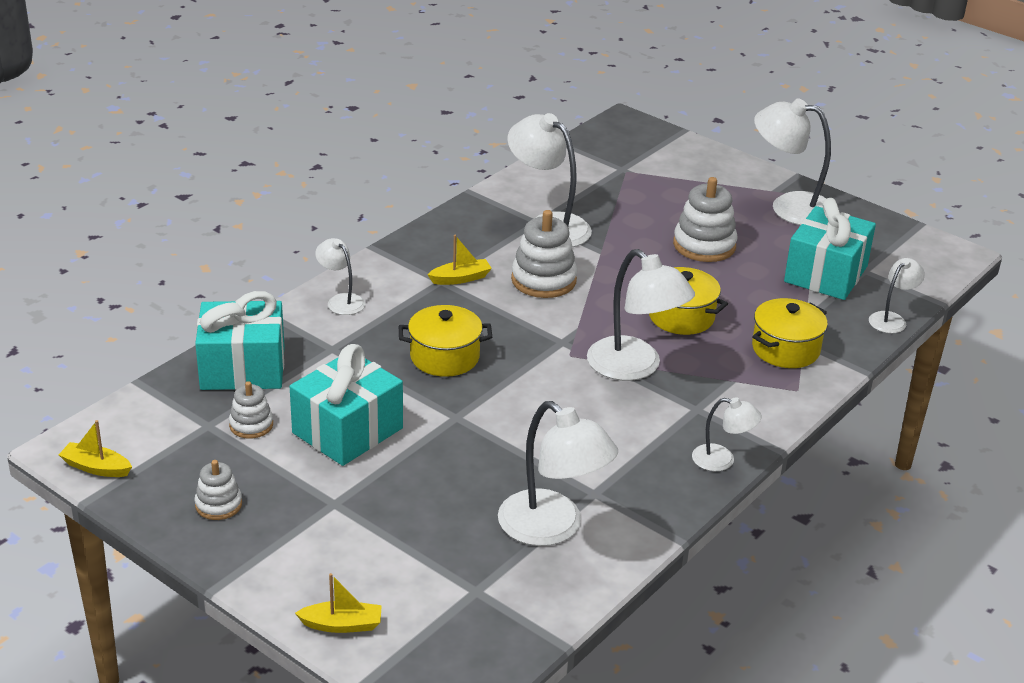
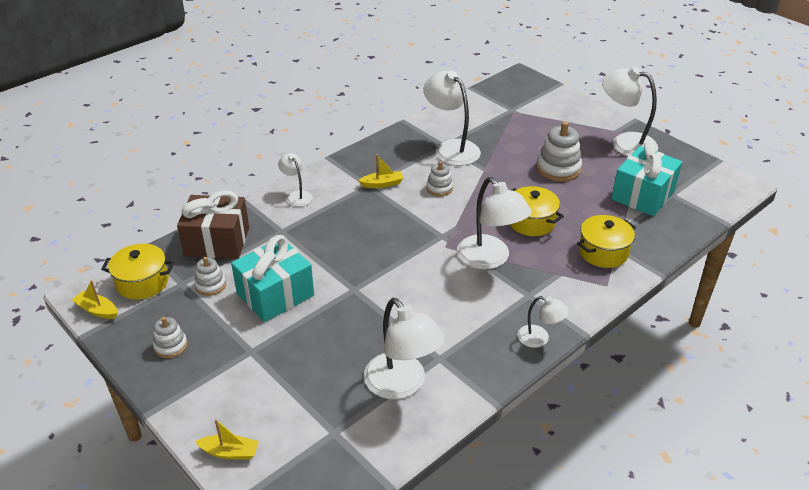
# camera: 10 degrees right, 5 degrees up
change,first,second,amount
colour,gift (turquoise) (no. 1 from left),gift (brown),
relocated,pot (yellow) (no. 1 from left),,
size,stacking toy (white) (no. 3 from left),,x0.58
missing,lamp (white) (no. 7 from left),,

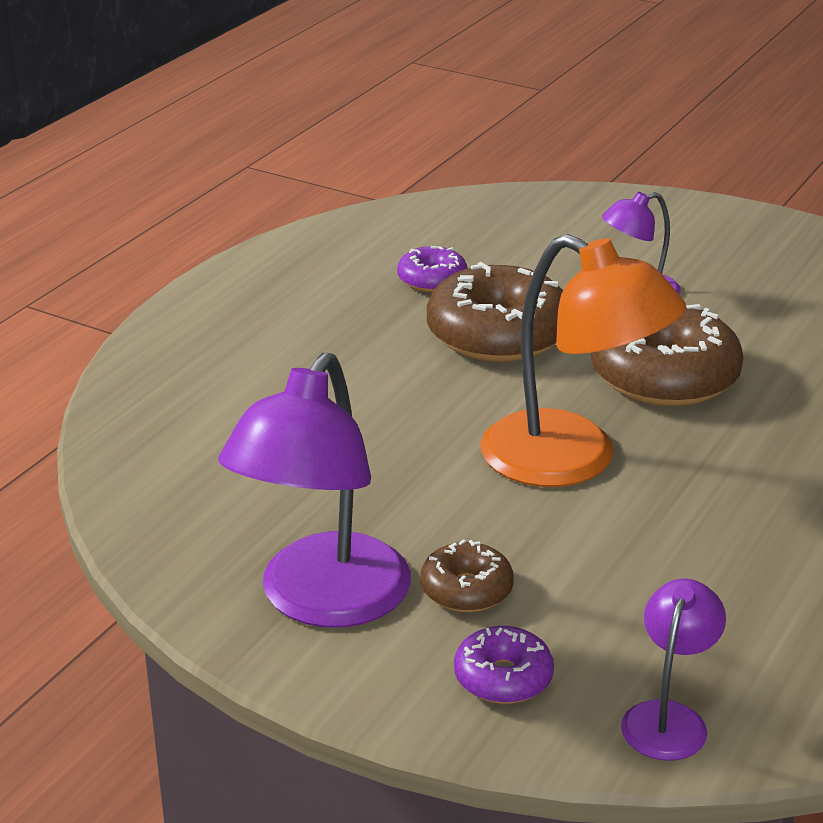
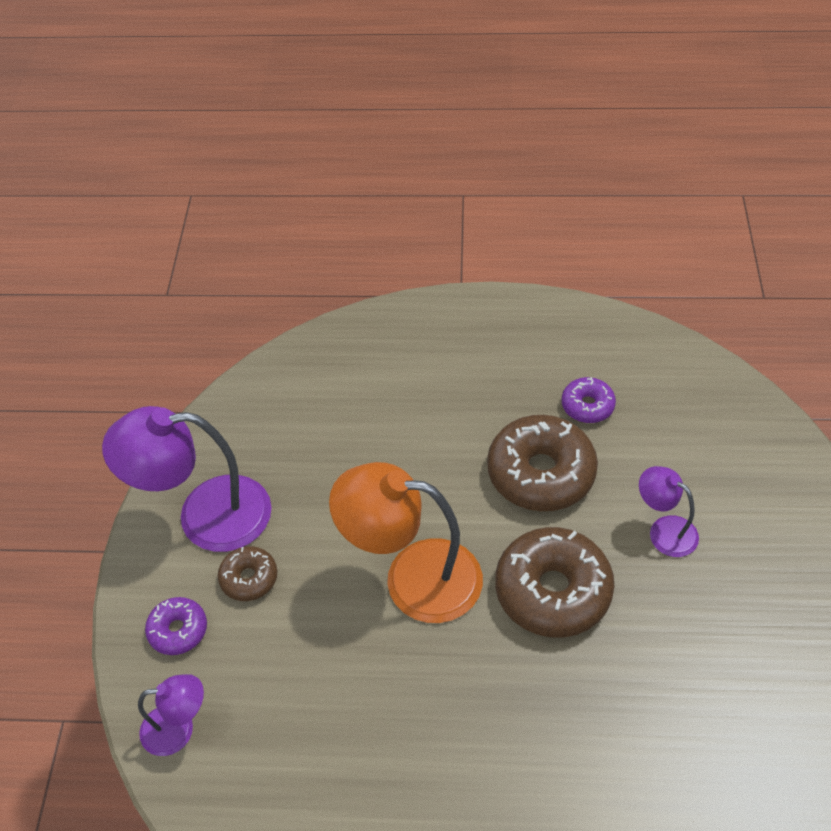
# camera: 65 degrees right, 20 degrees up
change,first,second,amount
spun,lamp (orange),,90 degrees clockwise

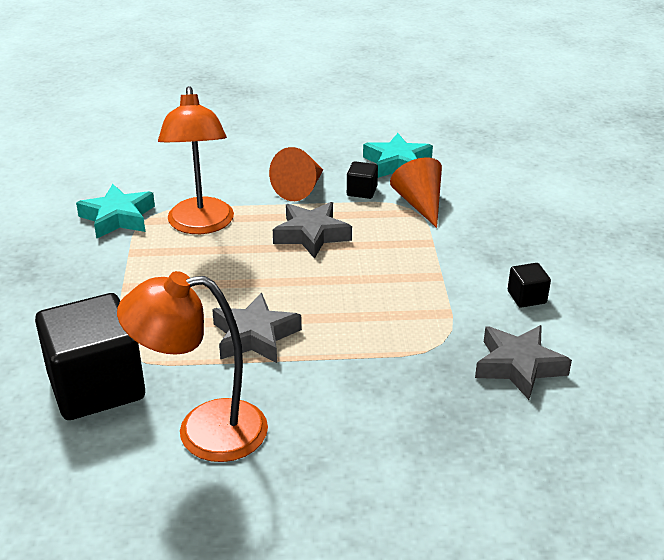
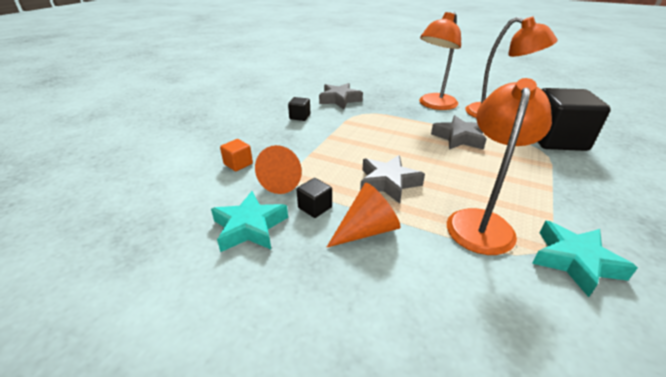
# camera: 150 degrees left, 0 degrees up
change,first,second,amount
appeared,,cube (orange),
appeared,,lamp (orange) (no. 1 from left),

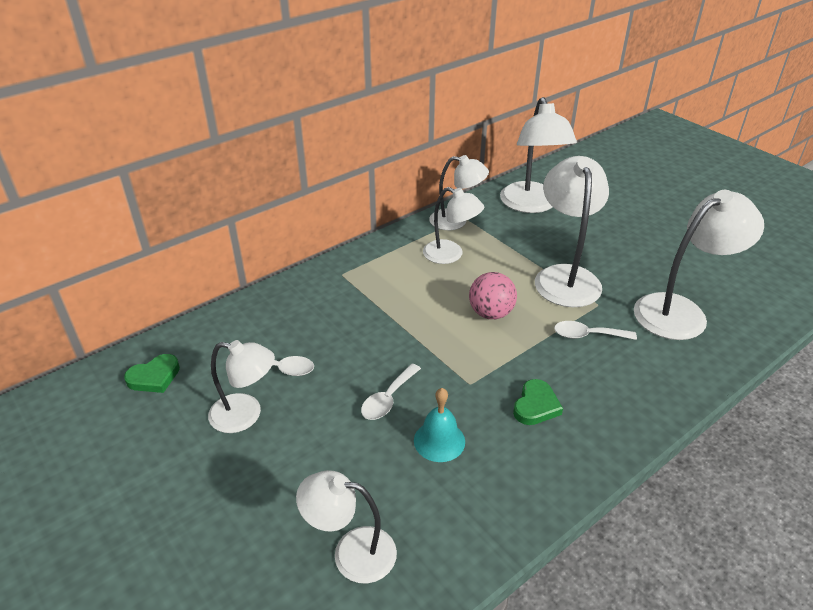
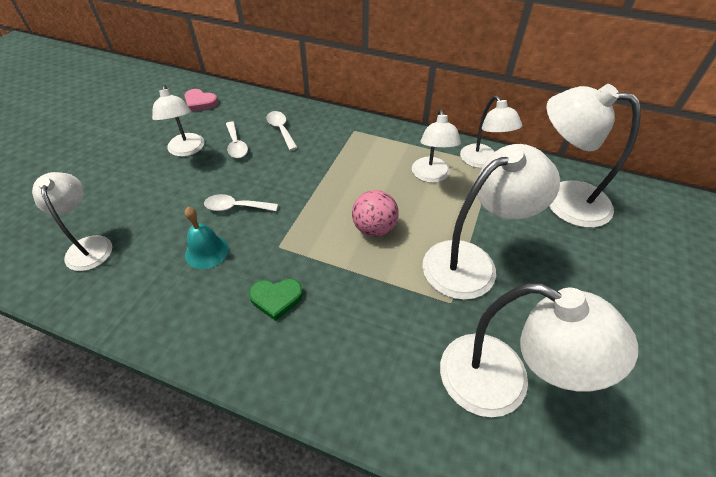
# camera: 60 degrees right, 10 degrees up
change,first,second,amount
colour,heart (green) (no. 1 from left),heart (pink),
spun,lamp (white) (no. 5 from left in the first image),lamp (white) (no. 7 from left),60 degrees clockwise
relocated,spoon (white) (no. 3 from left),,

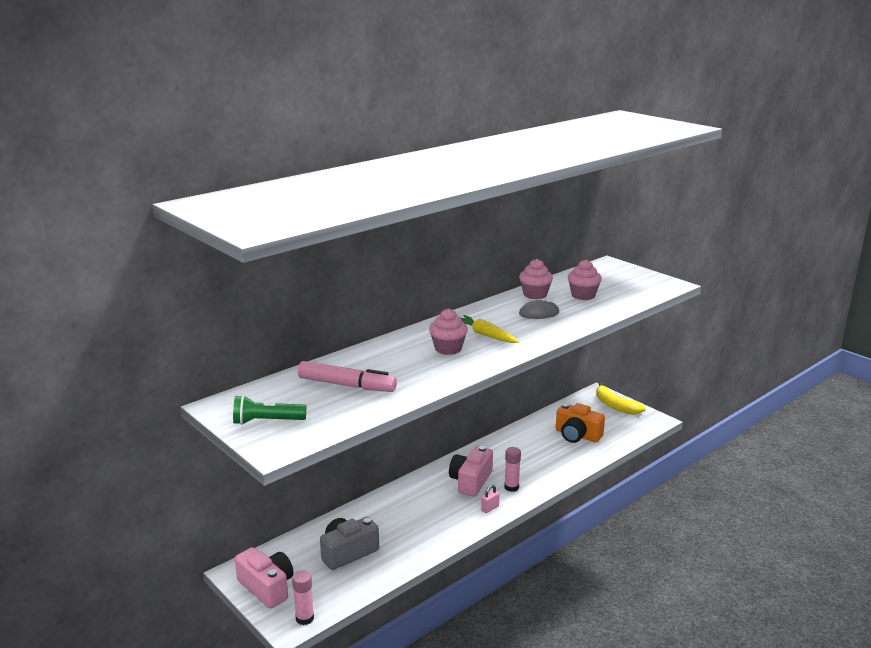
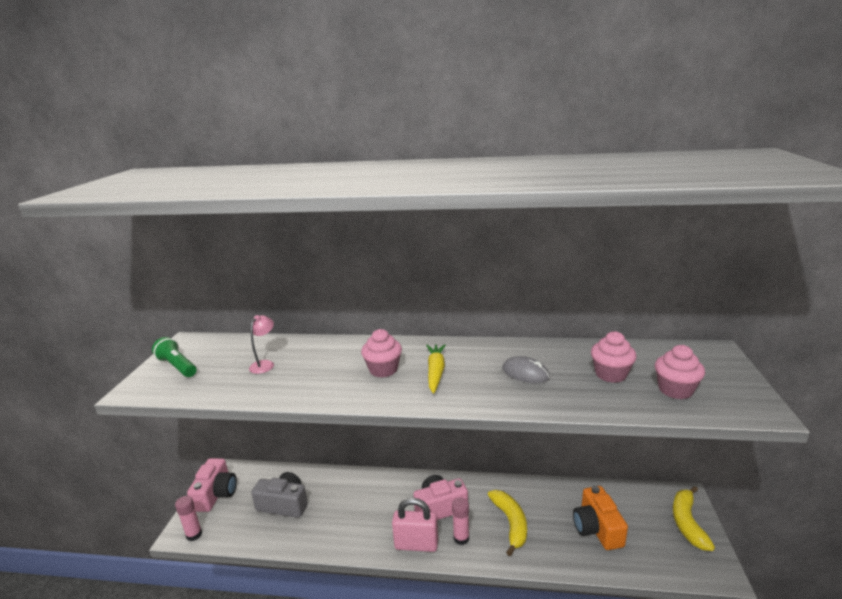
# camera: 50 degrees right, 0 degrees up
change,first,second,amount
exchanged,marker (pink),lamp (pink),
size,padlock (pink),,x2.12
relocated,cupcake (pink) (no. 2 from left in the first image),cupcake (pink) (no. 3 from left),
appeared,,banana (yellow) (no. 1 from left),

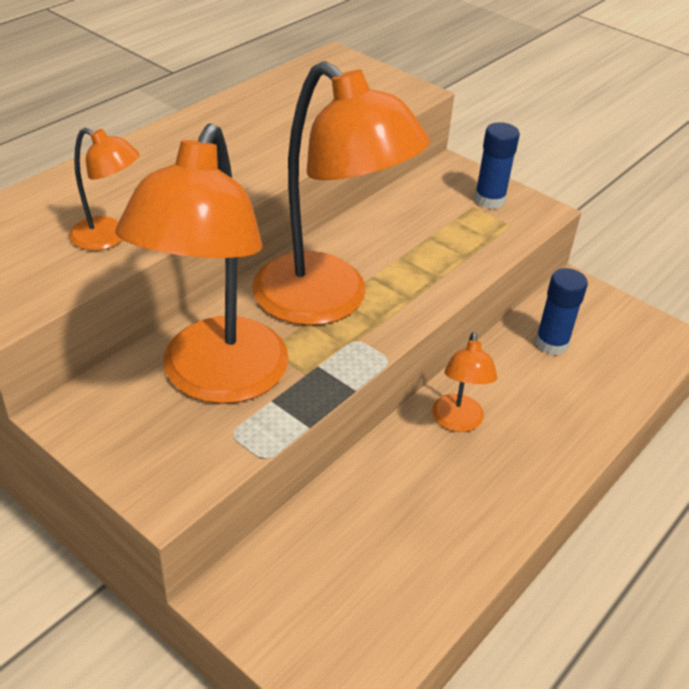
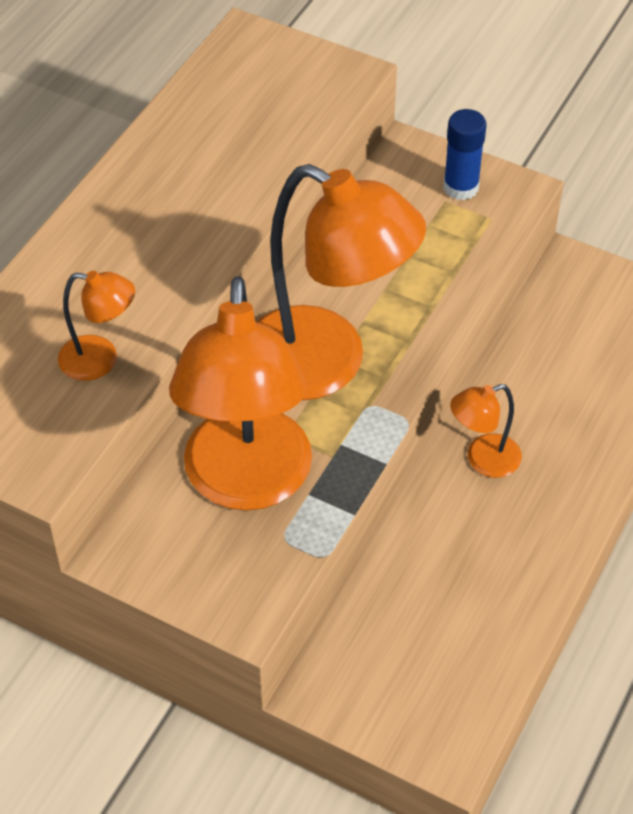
# camera: 10 degrees left, 10 degrees up
change,first,second,amount
spun,lamp (orange) (no. 4 from left),,75 degrees clockwise
missing,glue stick (blue) (no. 2 from left),,

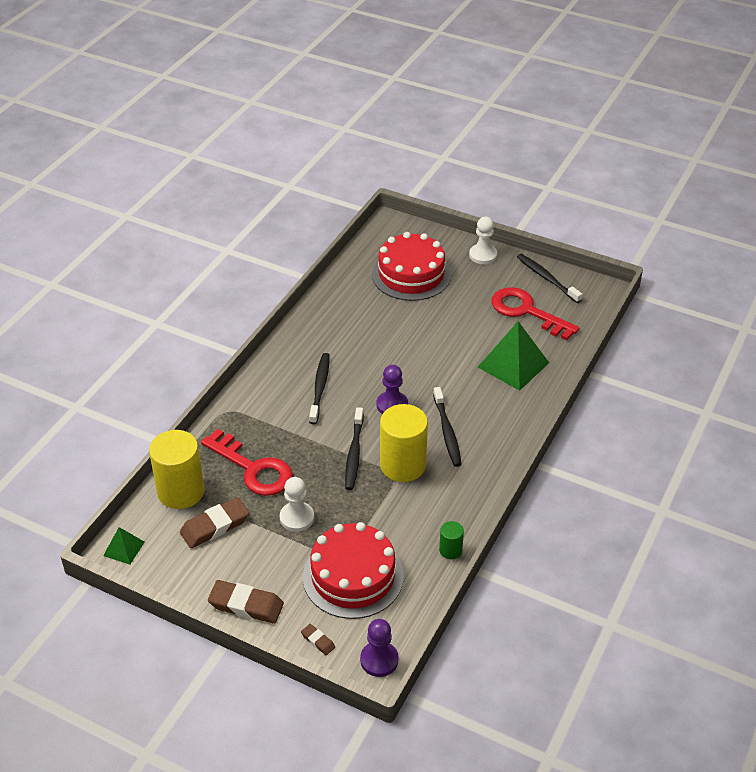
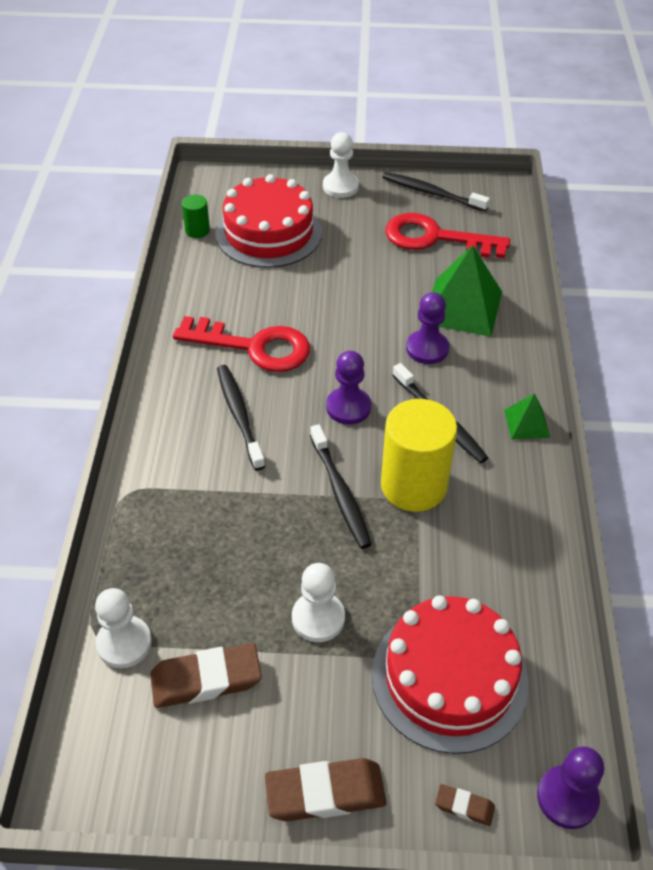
# camera: 25 degrees left, 5 degrees up
change,first,second,amount
relocated,pyramid (green) (no. 1 from left in the first image),pyramid (green) (no. 2 from left),
exchanged,cylinder (yellow) (no. 1 from left),pawn (white) (no. 1 from left),
spun,eraser (brown) (no. 1 from left),,45 degrees clockwise
relocated,key (red) (no. 1 from left),,
relocated,cylinder (green),,
appeared,,pawn (purple) (no. 2 from left),

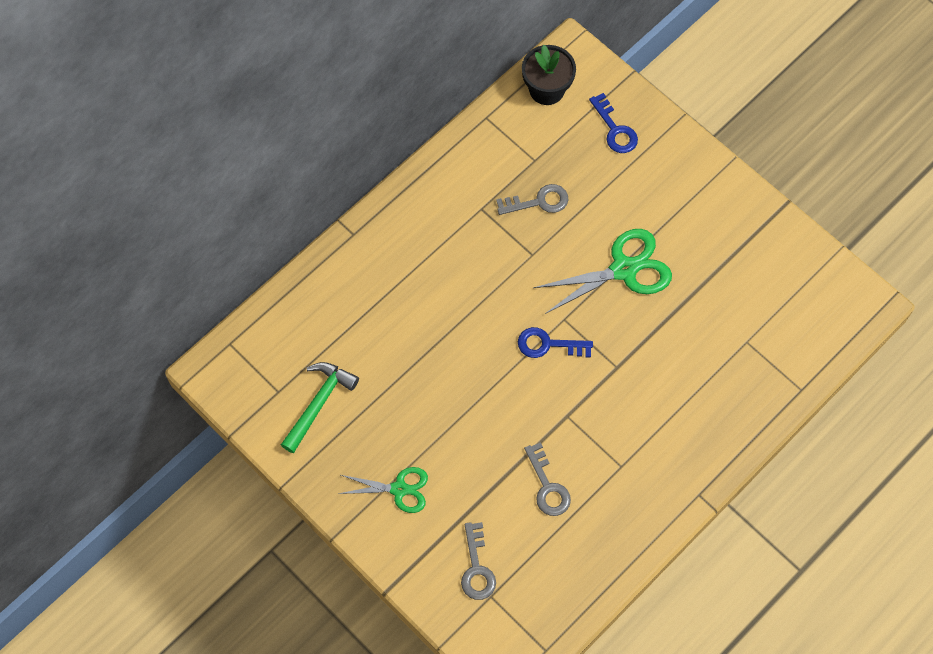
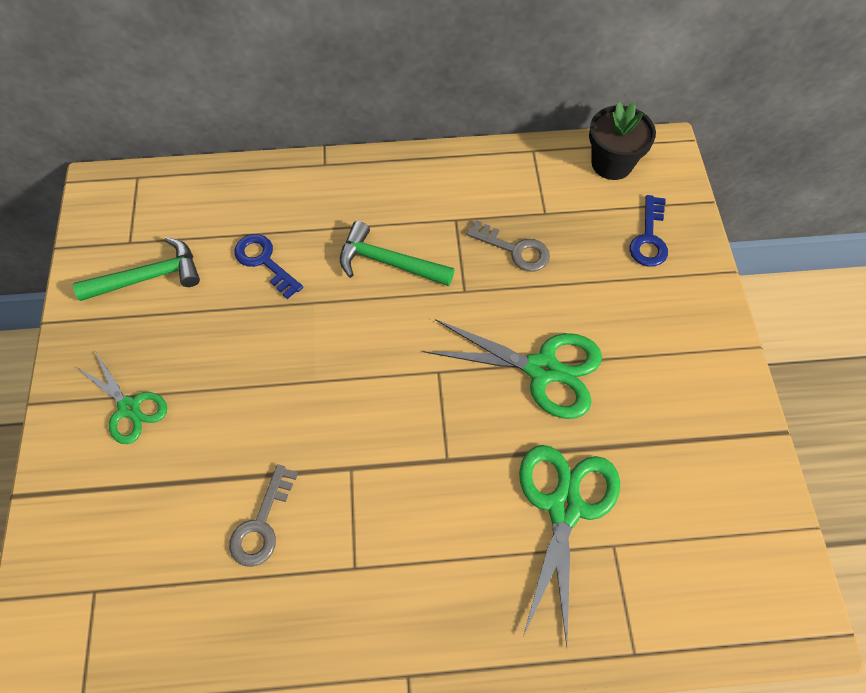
# camera: 40 degrees right, 5 degrees down
change,first,second,amount
missing,key (grey) (no. 1 from left),,
relocated,key (blue) (no. 1 from left),,
appeared,,hammer (green) (no. 2 from left),
appeared,,scissors (green) (no. 3 from left),

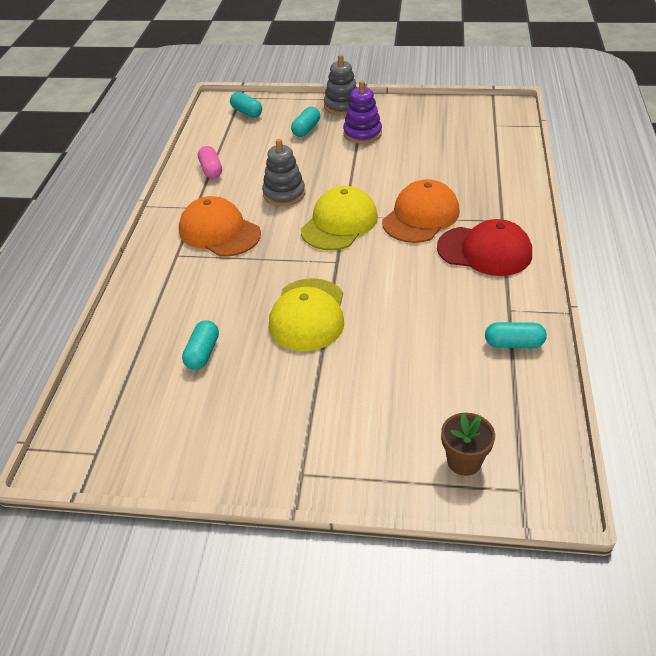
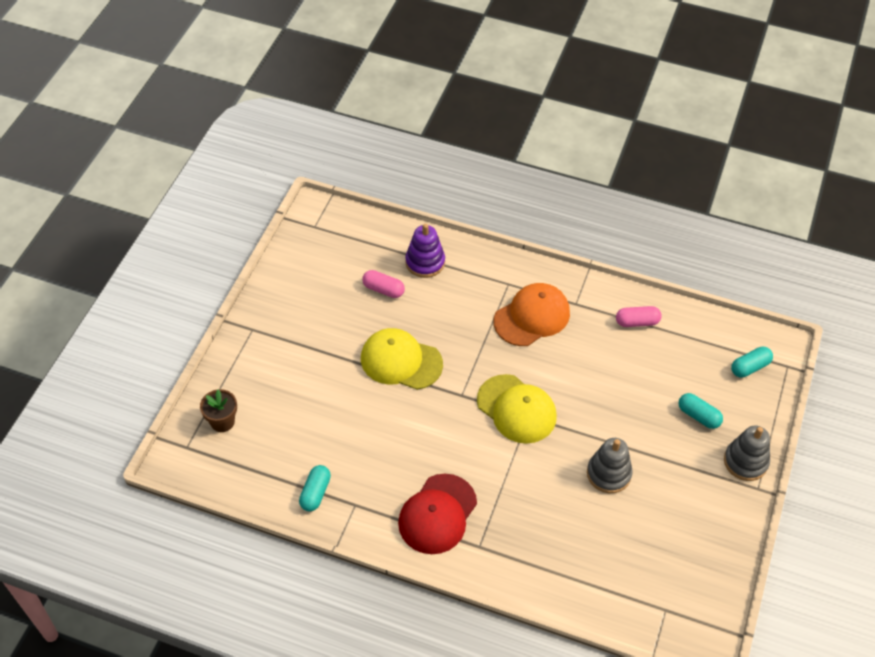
# camera: 100 degrees right, 10 degrees up
change,first,second,amount
colour,capsule (turquoise) (no. 1 from left),capsule (pink) (no. 1 from left),
relocated,stacking toy (grey) (no. 1 from left),,
relocated,stacking toy (purple),,
missing,cap (orange) (no. 2 from left),,

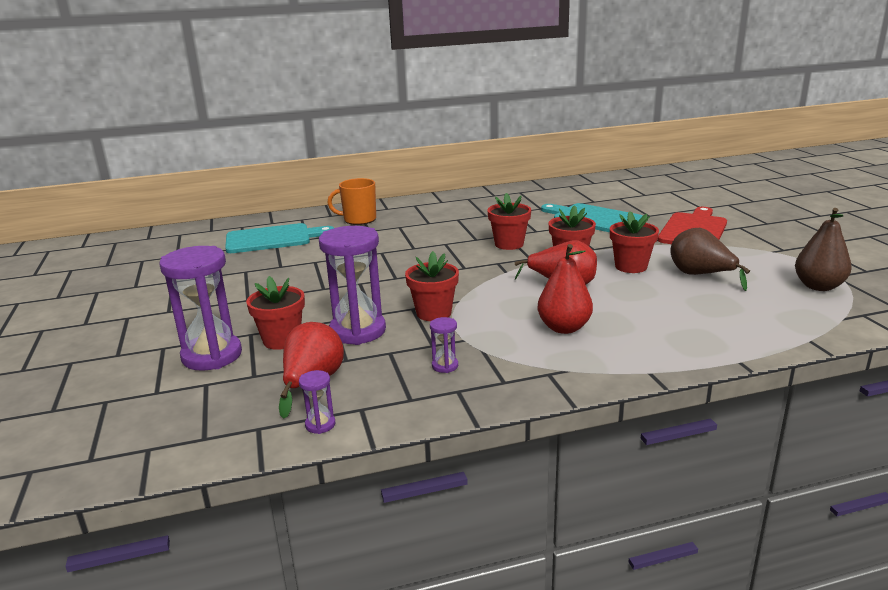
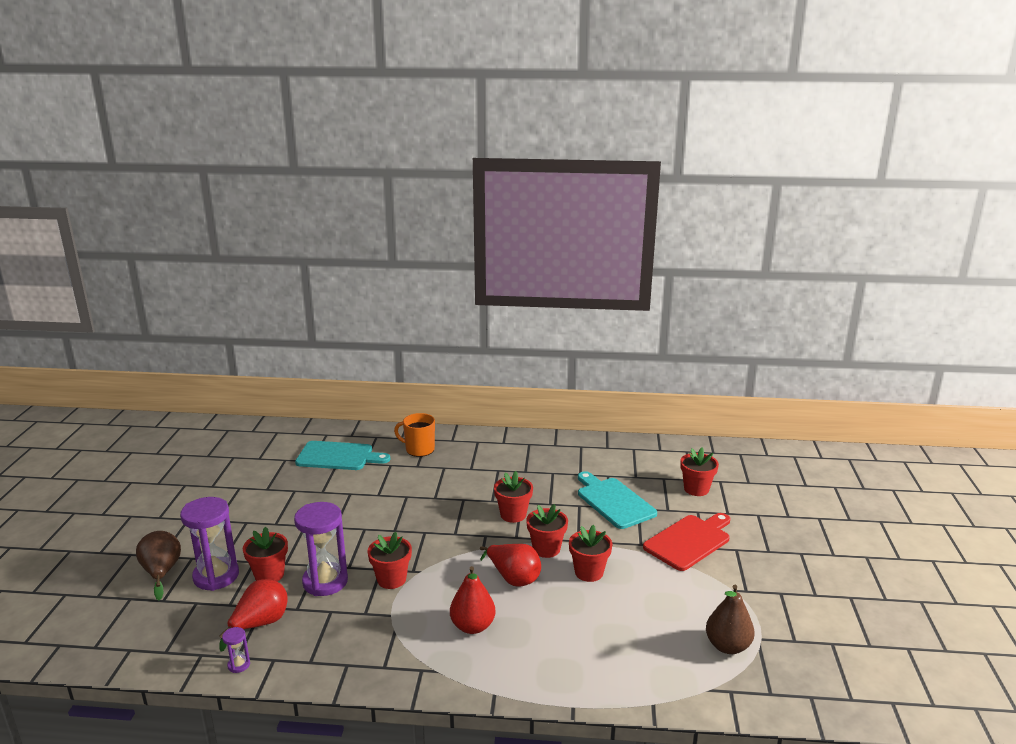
# camera: 20 degrees right, 0 degrees up
change,first,second,amount
missing,hourglass (purple) (no. 4 from left),,
relocated,pear (brown) (no. 1 from left),,
appeared,,flower pot (red) (no. 6 from left),

